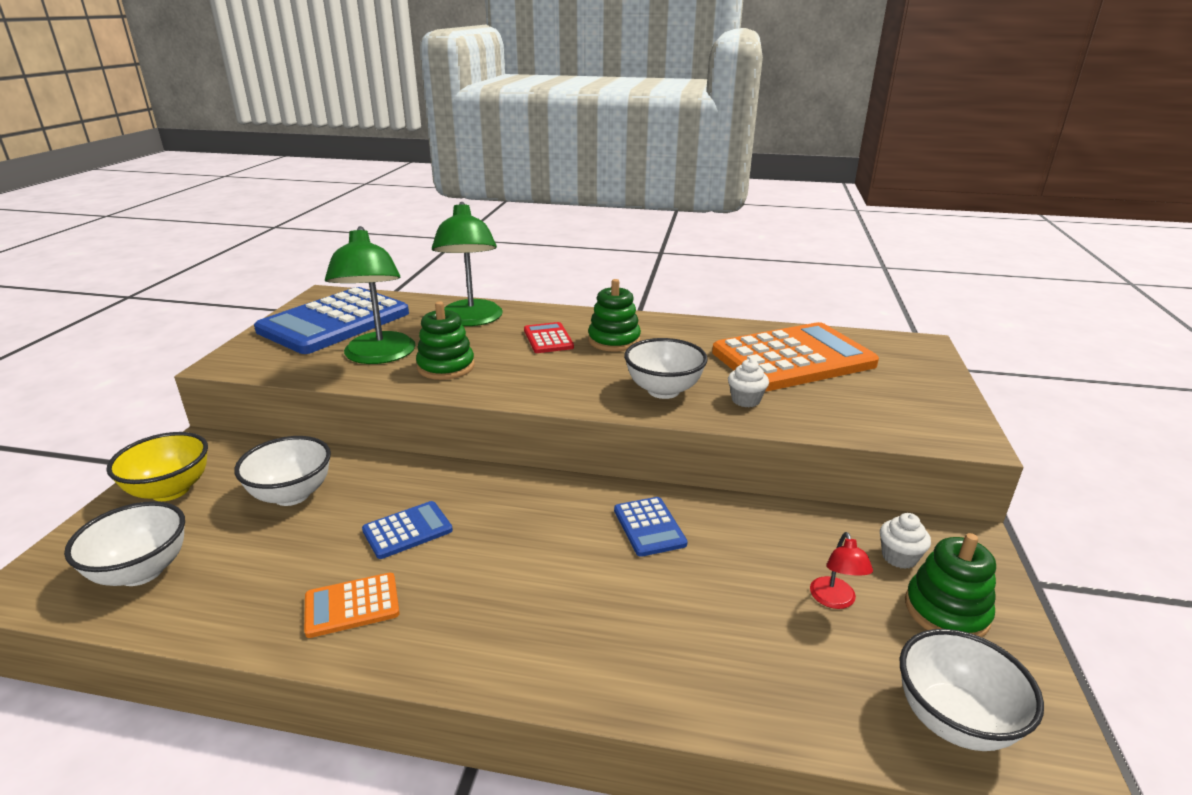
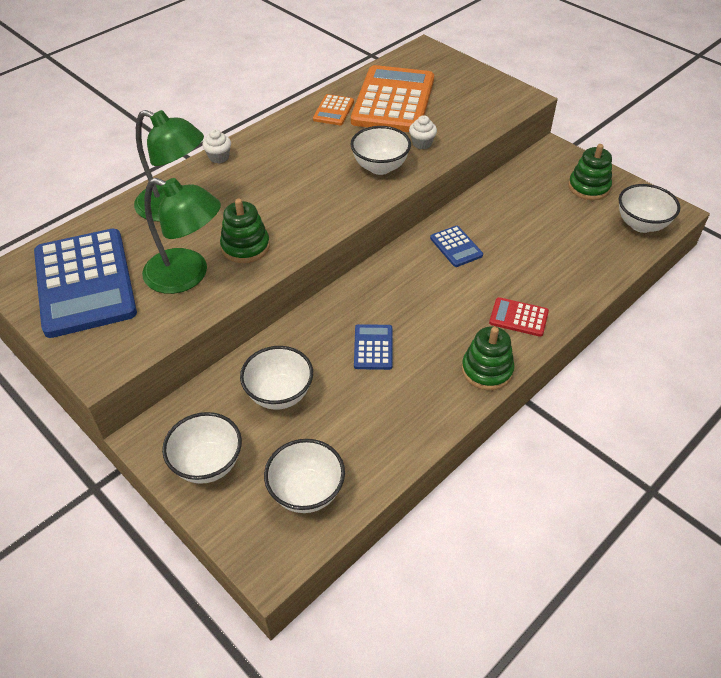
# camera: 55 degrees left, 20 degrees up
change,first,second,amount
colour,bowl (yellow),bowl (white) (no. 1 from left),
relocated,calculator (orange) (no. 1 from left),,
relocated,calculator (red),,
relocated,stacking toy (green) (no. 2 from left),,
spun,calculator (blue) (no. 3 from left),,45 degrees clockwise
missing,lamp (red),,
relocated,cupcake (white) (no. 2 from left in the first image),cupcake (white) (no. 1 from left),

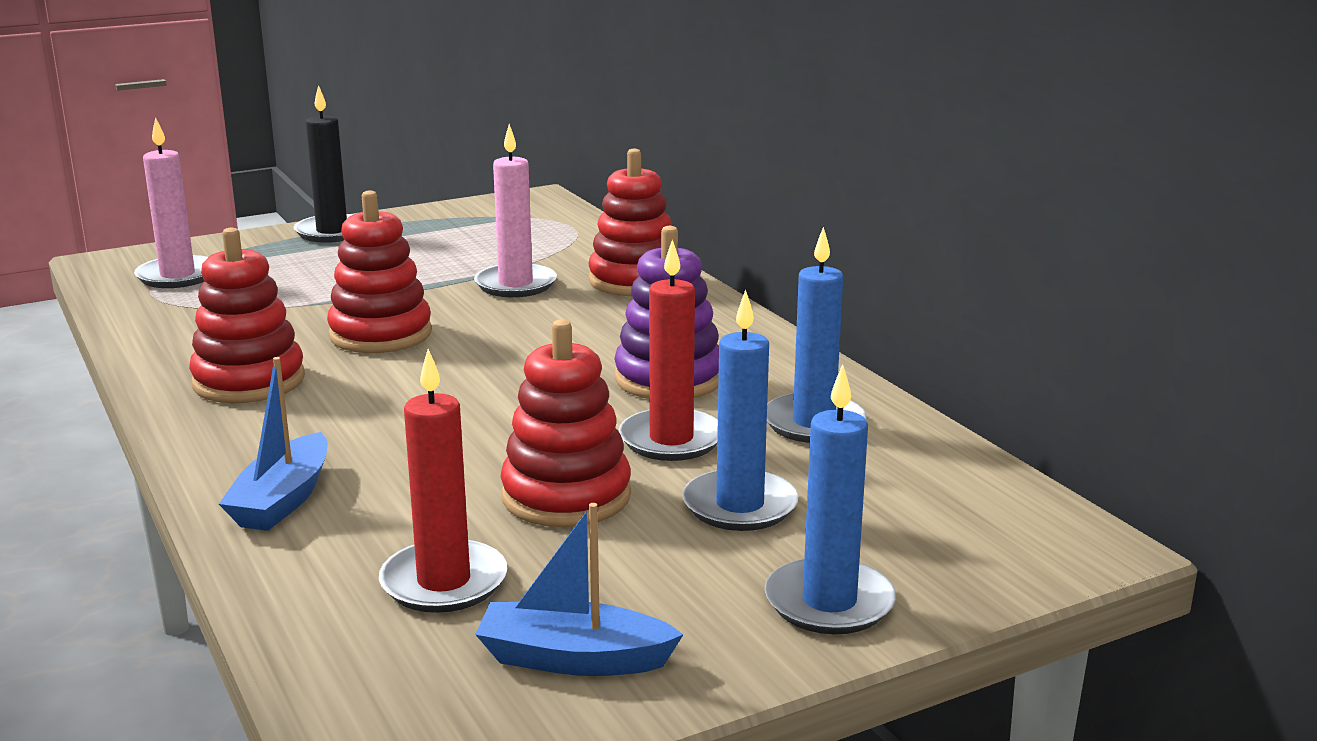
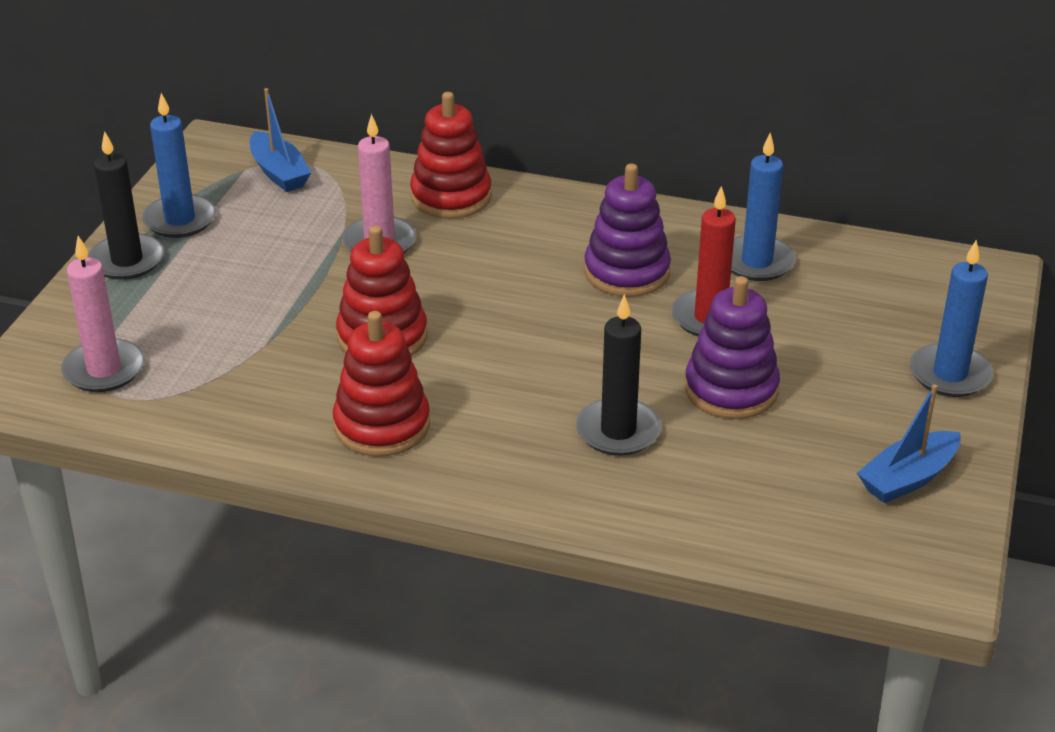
# camera: 45 degrees left, 15 degrees up
change,first,second,amount
relocated,boat (blue) (no. 1 from left),,
missing,candle (red) (no. 1 from left),,
colour,stacking toy (red) (no. 3 from left),stacking toy (purple) (no. 2 from left),
relocated,candle (blue) (no. 1 from left),,
appeared,,candle (black) (no. 2 from left),

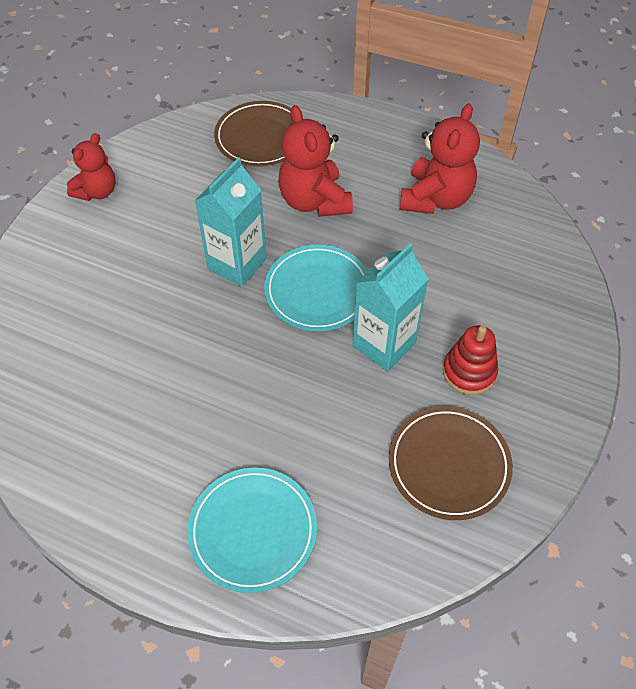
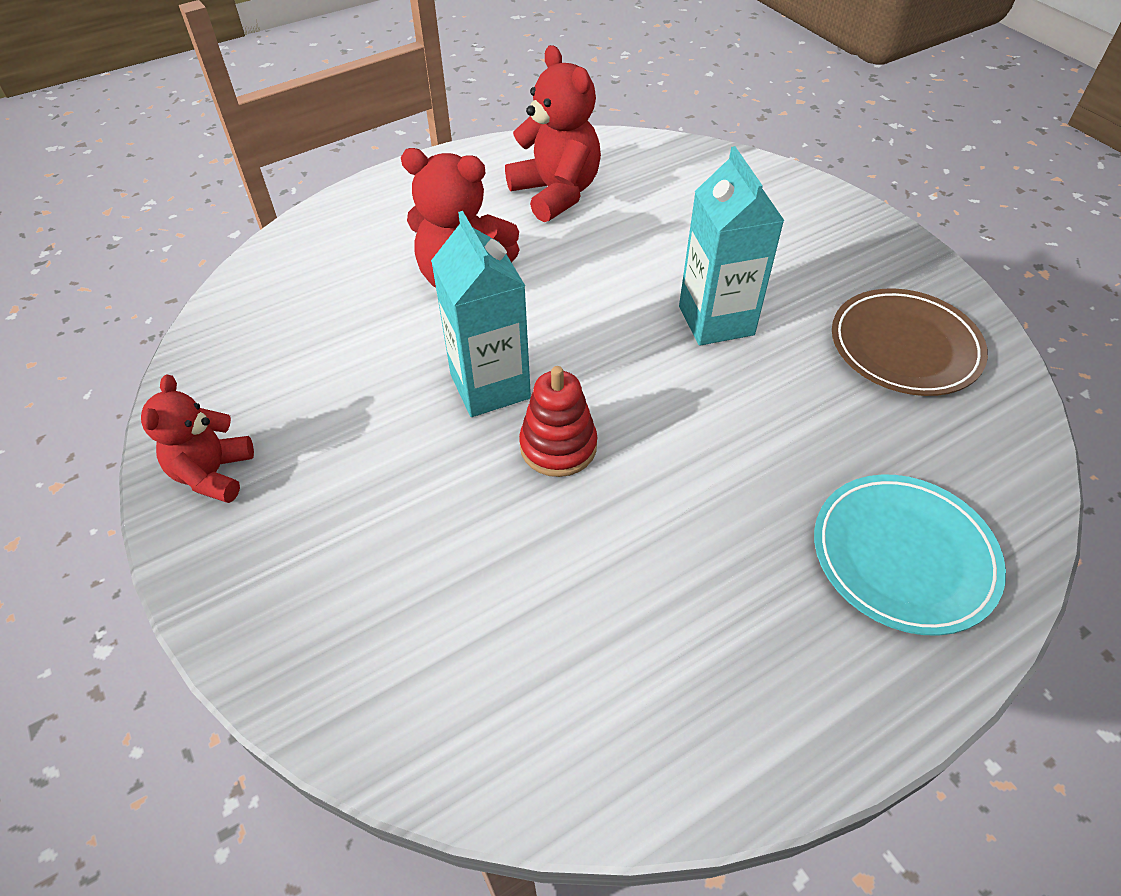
# camera: 55 degrees left, 5 degrees down
change,first,second,amount
spun,teddy bear (red) (no. 1 from left),,150 degrees counterclockwise
missing,plate (brown) (no. 1 from left),,
missing,plate (turquoise) (no. 2 from left),,
relocated,stacking toy (red),,

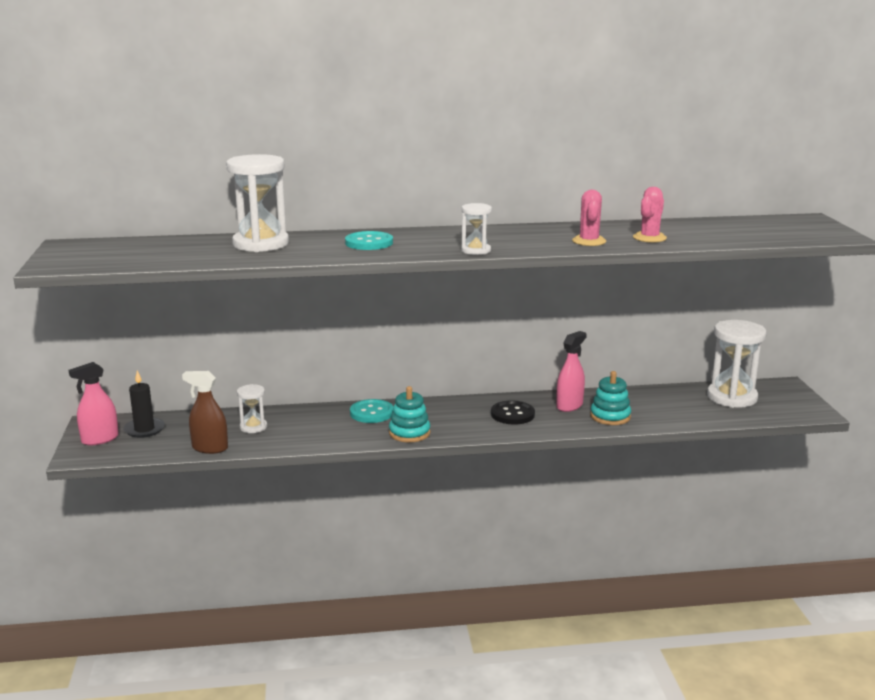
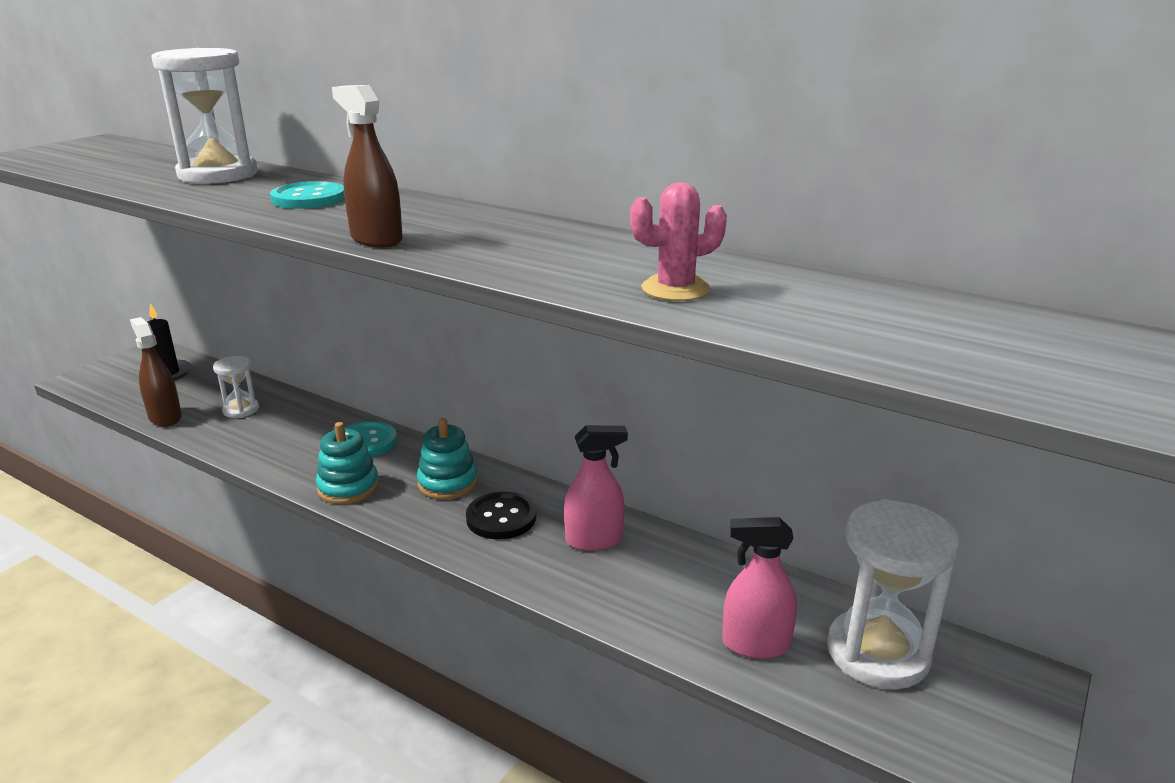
# camera: 40 degrees right, 5 degrees up
change,first,second,amount
relocated,spray bottle (pink) (no. 1 from left in the first image),spray bottle (pink) (no. 2 from left),
exchanged,hourglass (white) (no. 3 from left),spray bottle (brown) (no. 2 from left),
missing,cactus (pink) (no. 1 from left),,
relocated,stacking toy (turquoise) (no. 2 from left),,

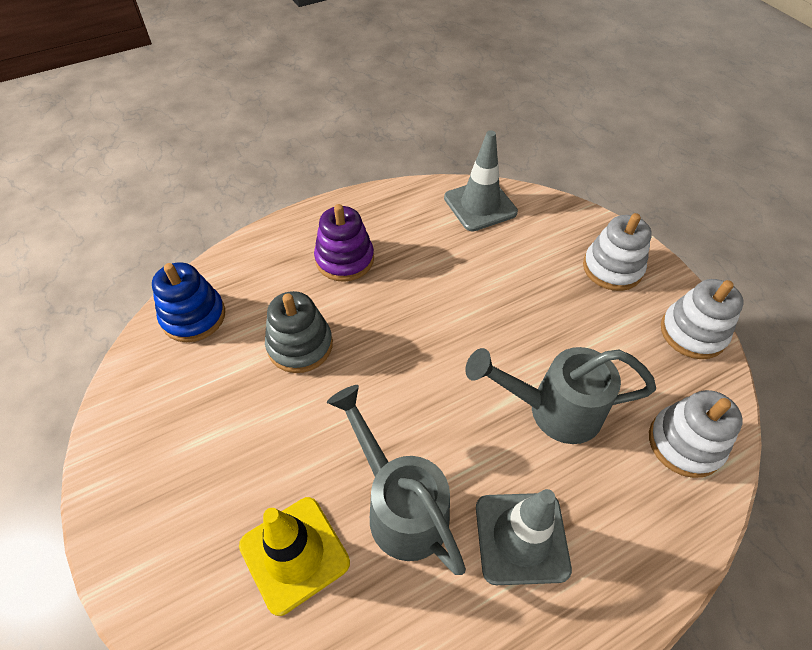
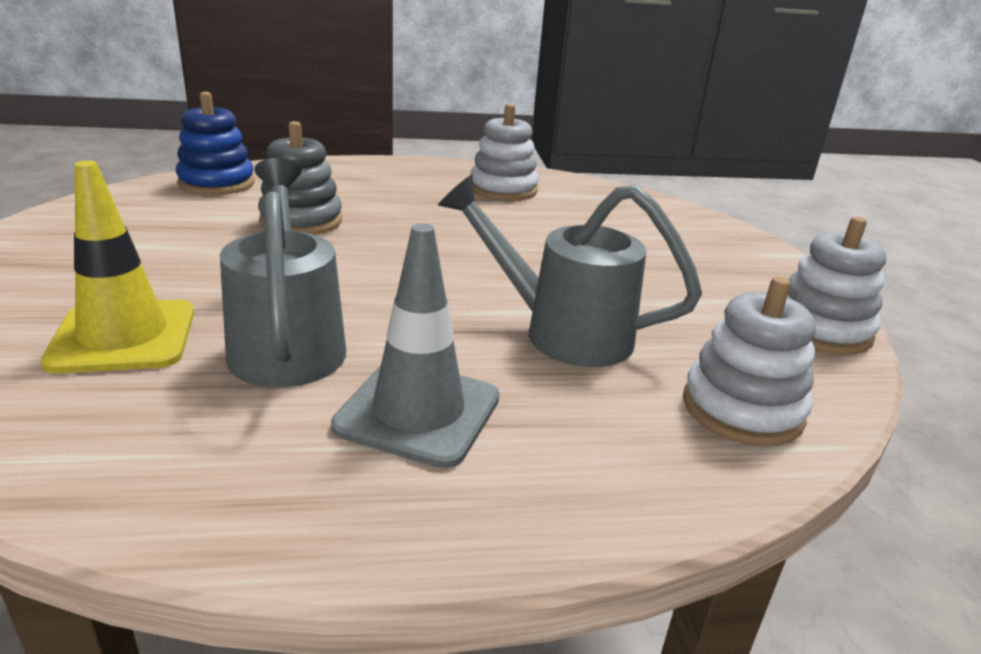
# camera: 20 degrees right, 25 degrees down
change,first,second,amount
missing,stacking toy (purple),,
missing,traffic cone (grey) (no. 1 from left),,
relocated,stacking toy (white) (no. 1 from left),,

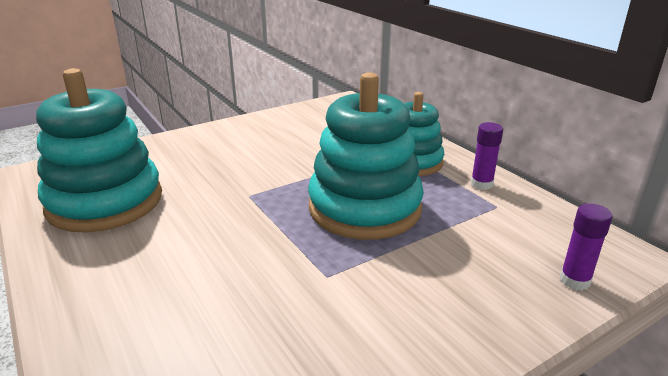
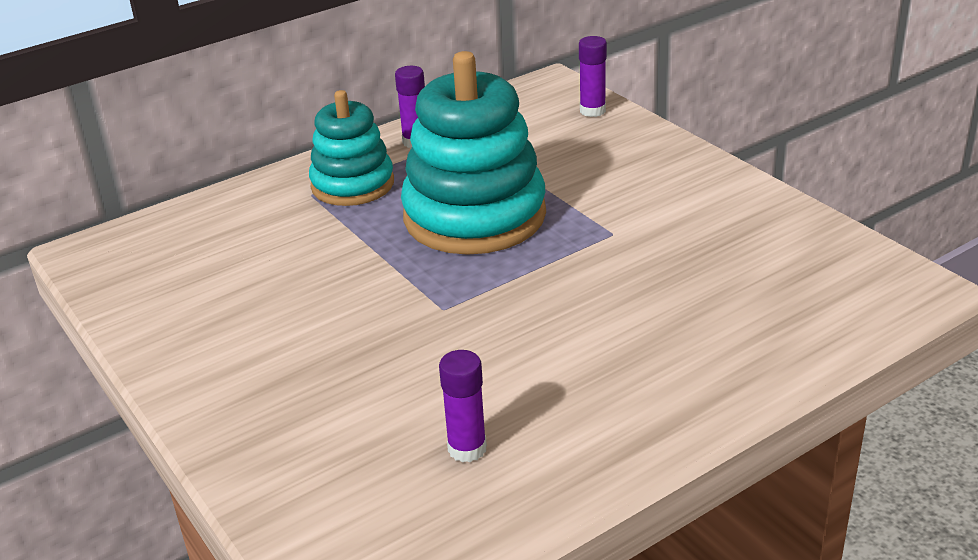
# camera: 90 degrees left, 5 degrees up
change,first,second,amount
exchanged,stacking toy (turquoise) (no. 1 from left),glue stick (purple) (no. 2 from left),

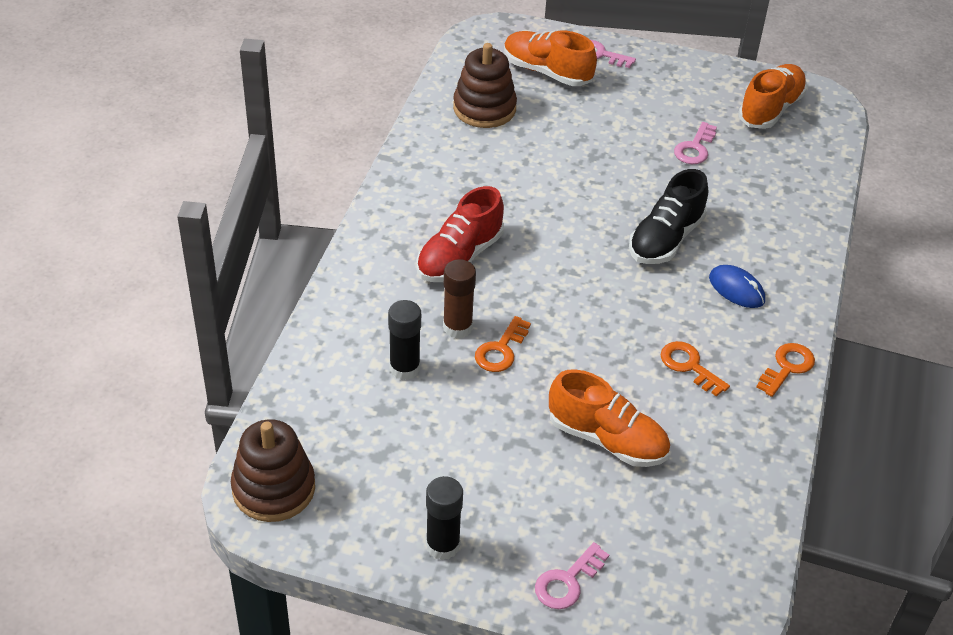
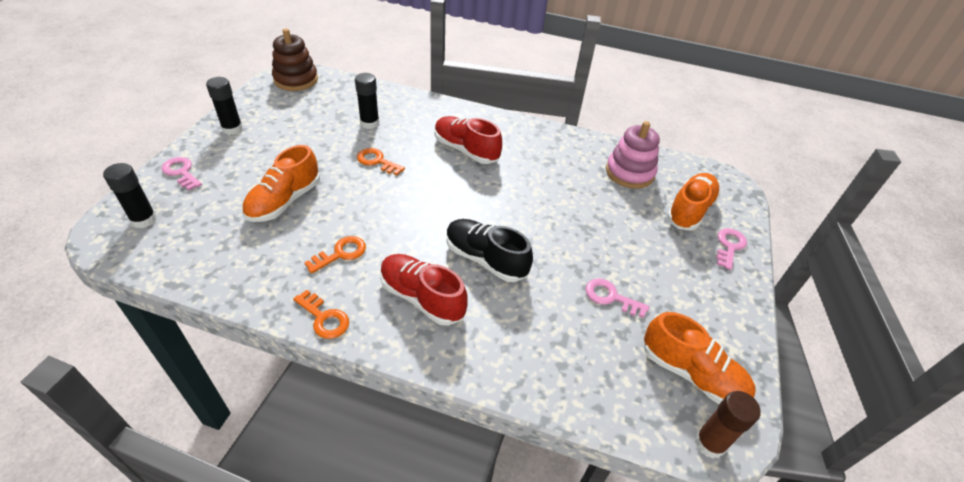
# camera: 90 degrees right, 0 degrees up
change,first,second,amount
relocated,glue stick (brown),,
colour,stacking toy (brown) (no. 2 from left),stacking toy (pink),
exchanged,mouse (blue),shoe (red) (no. 1 from left),
appeared,,glue stick (black) (no. 1 from left),

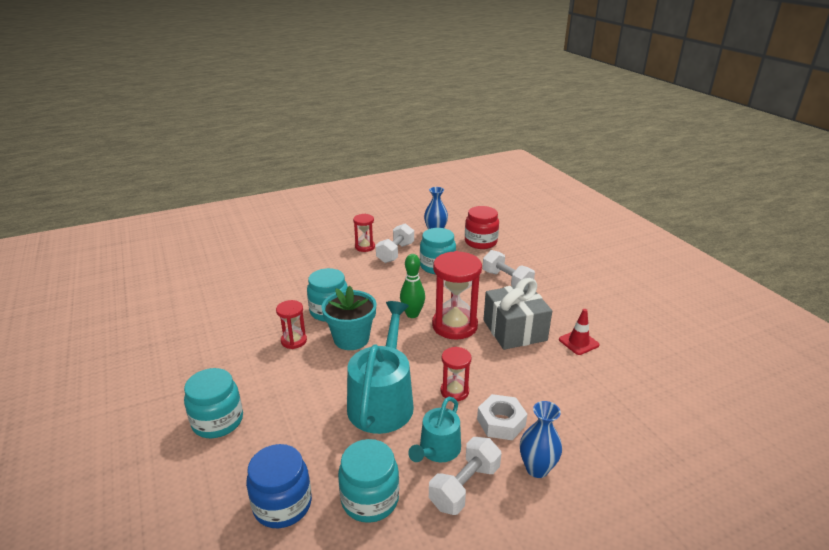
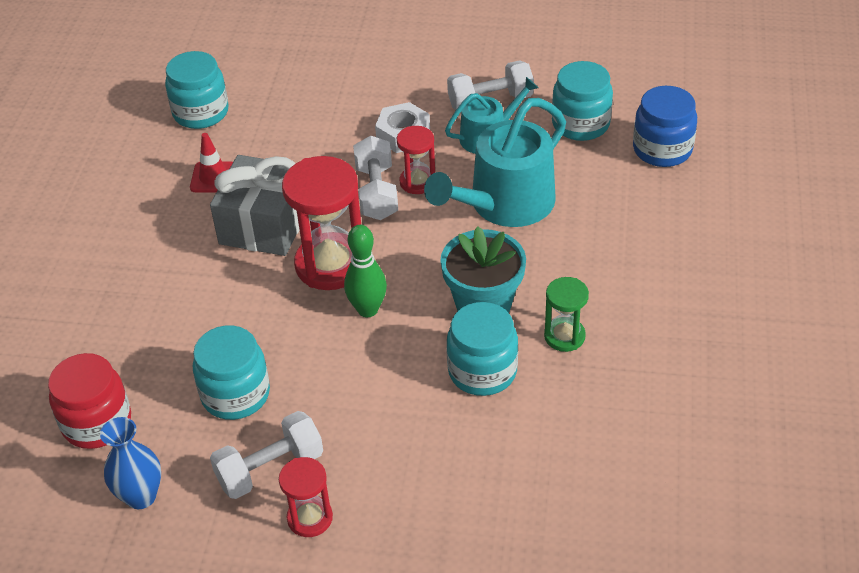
# camera: 145 degrees left, 15 degrees up
change,first,second,amount
relocated,jar (turquoise) (no. 1 from left),,
colour,hourglass (red) (no. 1 from left),hourglass (green),
relocated,dumbbell (white) (no. 3 from left in the first image),dumbbell (white) (no. 2 from left),
missing,vase (blue) (no. 2 from left),,

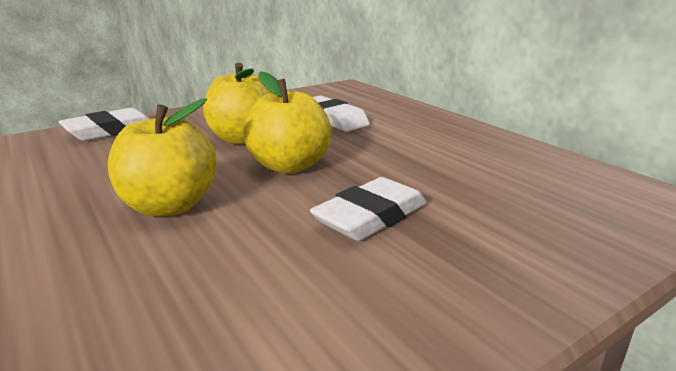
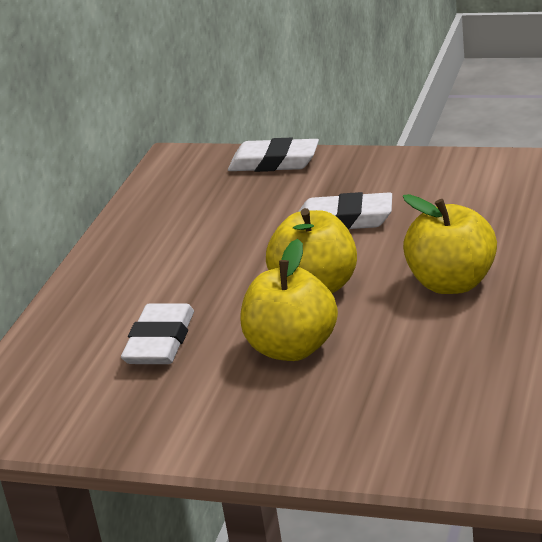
# camera: 125 degrees left, 5 degrees up
change,first,second,amount
relocated,eraser (white) (no. 1 from left in the first image),eraser (white) (no. 2 from left),

